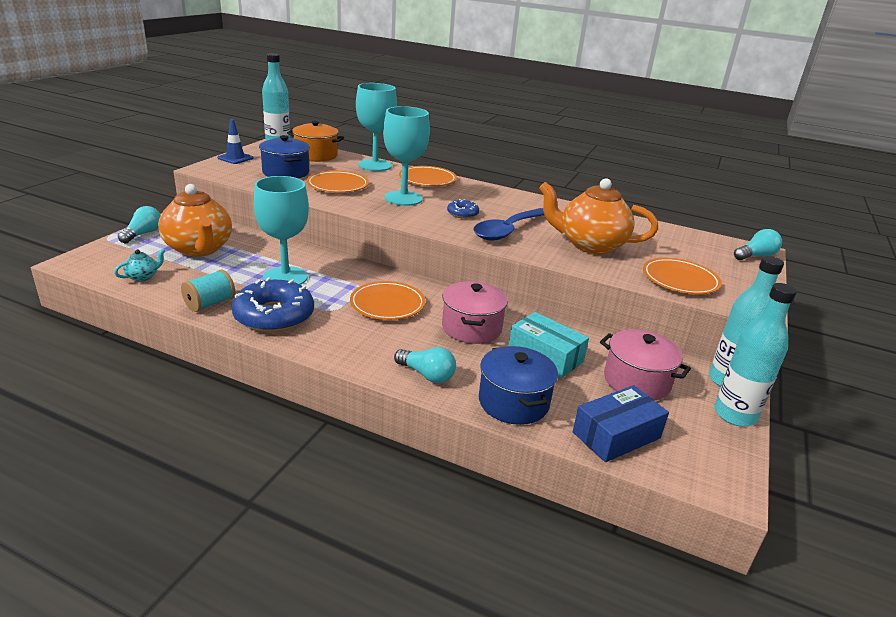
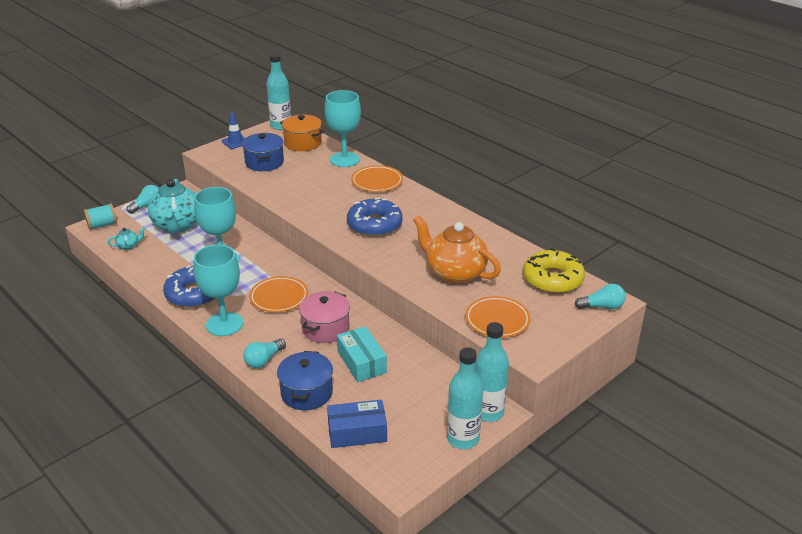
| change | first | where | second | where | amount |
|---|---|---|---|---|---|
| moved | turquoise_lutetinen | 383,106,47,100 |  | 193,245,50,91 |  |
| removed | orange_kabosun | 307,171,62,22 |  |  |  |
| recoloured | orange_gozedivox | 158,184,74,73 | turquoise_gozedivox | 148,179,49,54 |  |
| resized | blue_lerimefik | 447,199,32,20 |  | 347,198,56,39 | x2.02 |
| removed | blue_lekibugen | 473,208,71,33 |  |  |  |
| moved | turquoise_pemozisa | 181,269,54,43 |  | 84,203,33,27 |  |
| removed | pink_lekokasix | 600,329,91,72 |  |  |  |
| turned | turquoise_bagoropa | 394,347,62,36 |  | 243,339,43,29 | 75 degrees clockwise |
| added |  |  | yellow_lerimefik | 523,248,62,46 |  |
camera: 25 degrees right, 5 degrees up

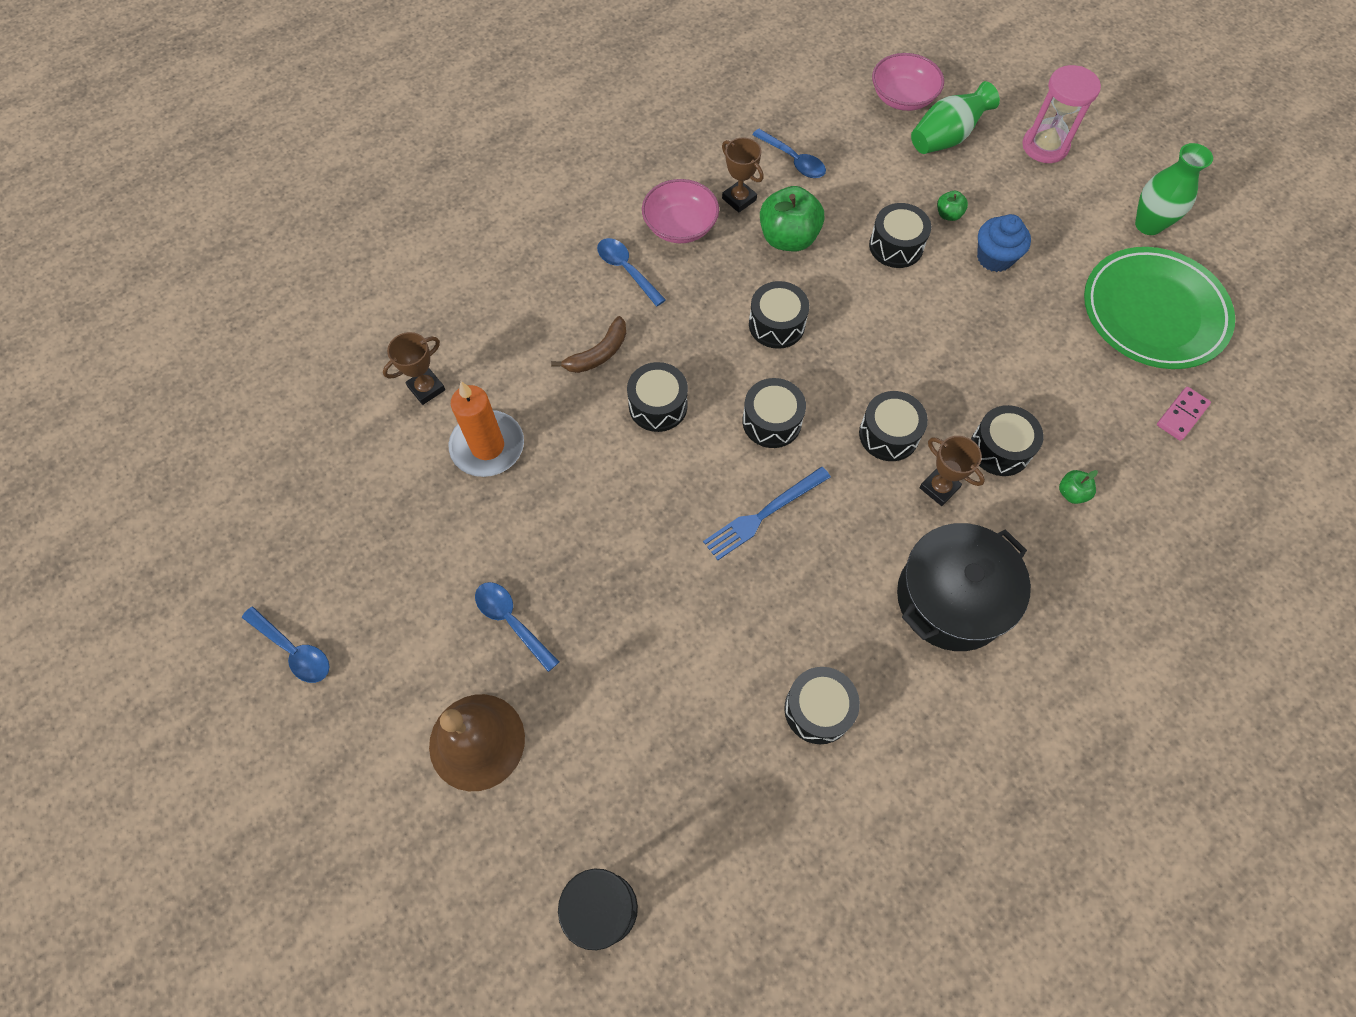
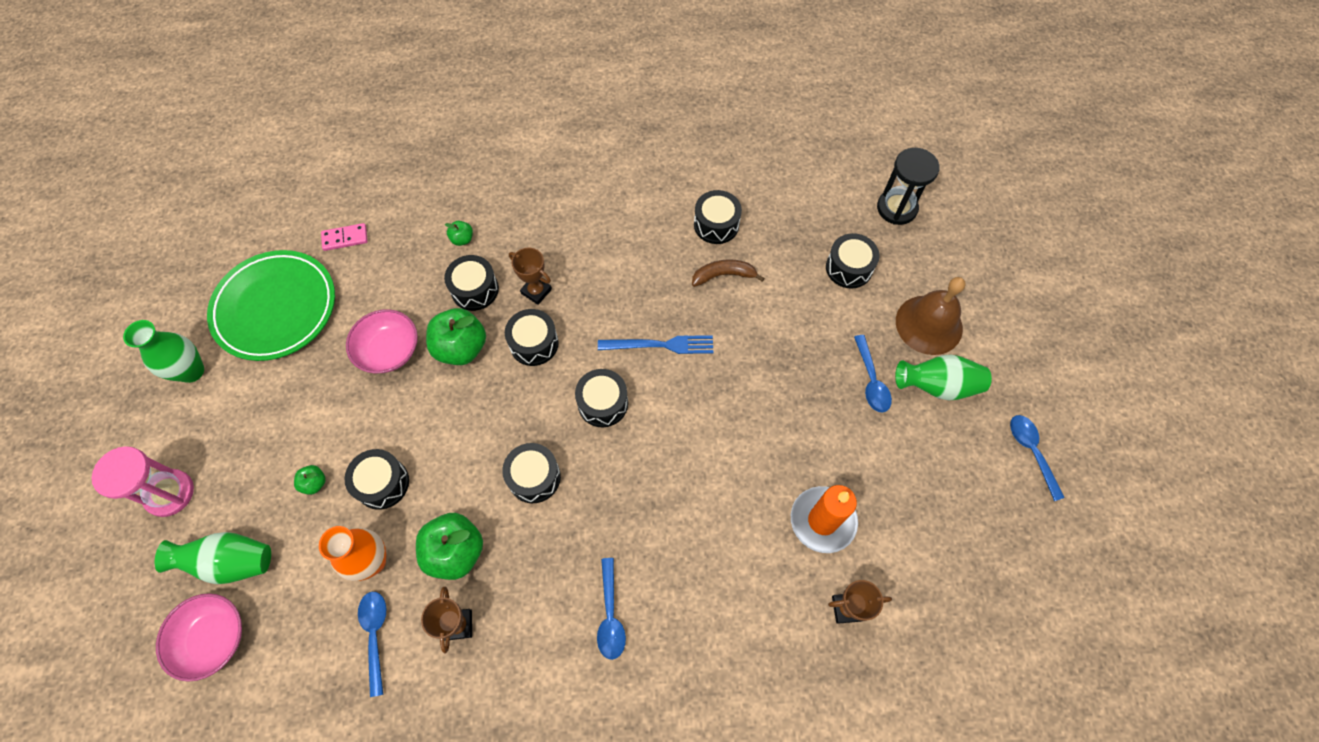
| change | first | where | second | where | amount |
|---|---|---|---|---|---|
| moved | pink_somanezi | 642,179,77,64 |  | 346,309,72,65 |  |
| removed | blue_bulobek | 977,214,54,58 |  |  |  |
| moved | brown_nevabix | 551,316,75,57 |  | 692,259,73,28 |  |
| moved | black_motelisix | 627,362,61,70 |  | 826,233,54,56 |  |
| turned | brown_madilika | 919,436,66,70 |  | 509,248,43,57 | 45 degrees counterclockwise |
| removed | black_lekokasix | 897,523,134,128 |  |  |  |
| added |  |  | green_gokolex | 426,308,60,57 |  |
| added |  |  | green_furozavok | 895,355,97,45 |  |
| added |  |  | orange_furozavok | 319,526,67,55 |  |
camera: 145 degrees left, 0 degrees up

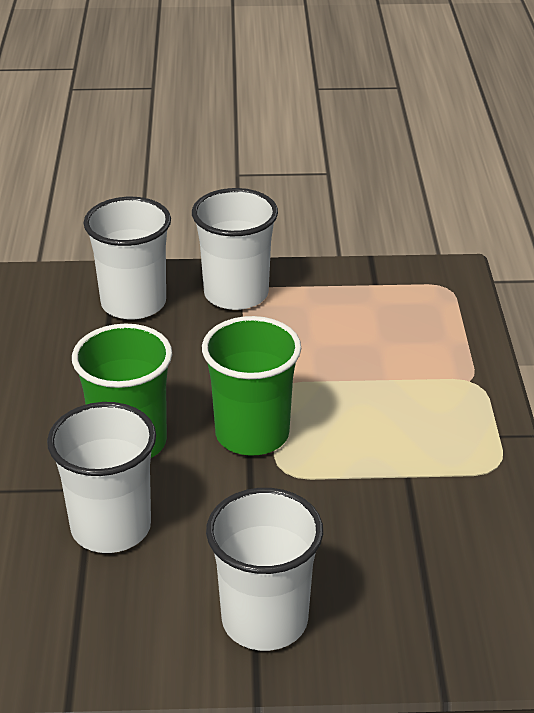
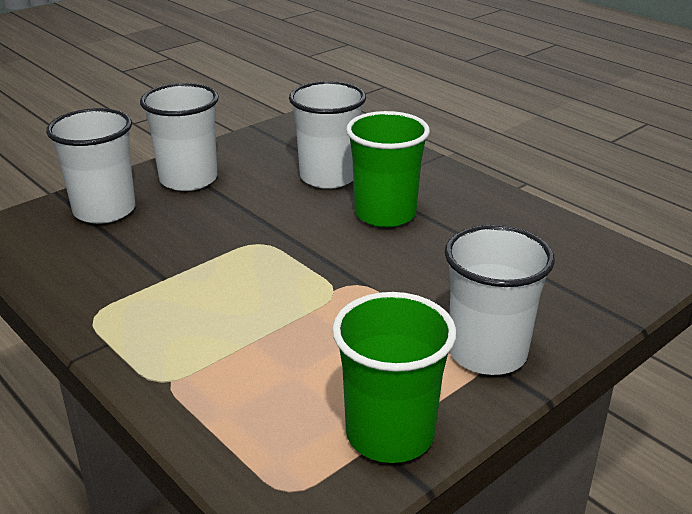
| change | first | where | second | where | amount |
|---|---|---|---|---|---|
| moved | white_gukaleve | 83,197,88,122 |  | 46,108,89,116 |  |
| moved | green_gukaleve | 202,316,99,140 |  | 332,292,124,171 |  |
camera: 140 degrees right, 5 degrees down

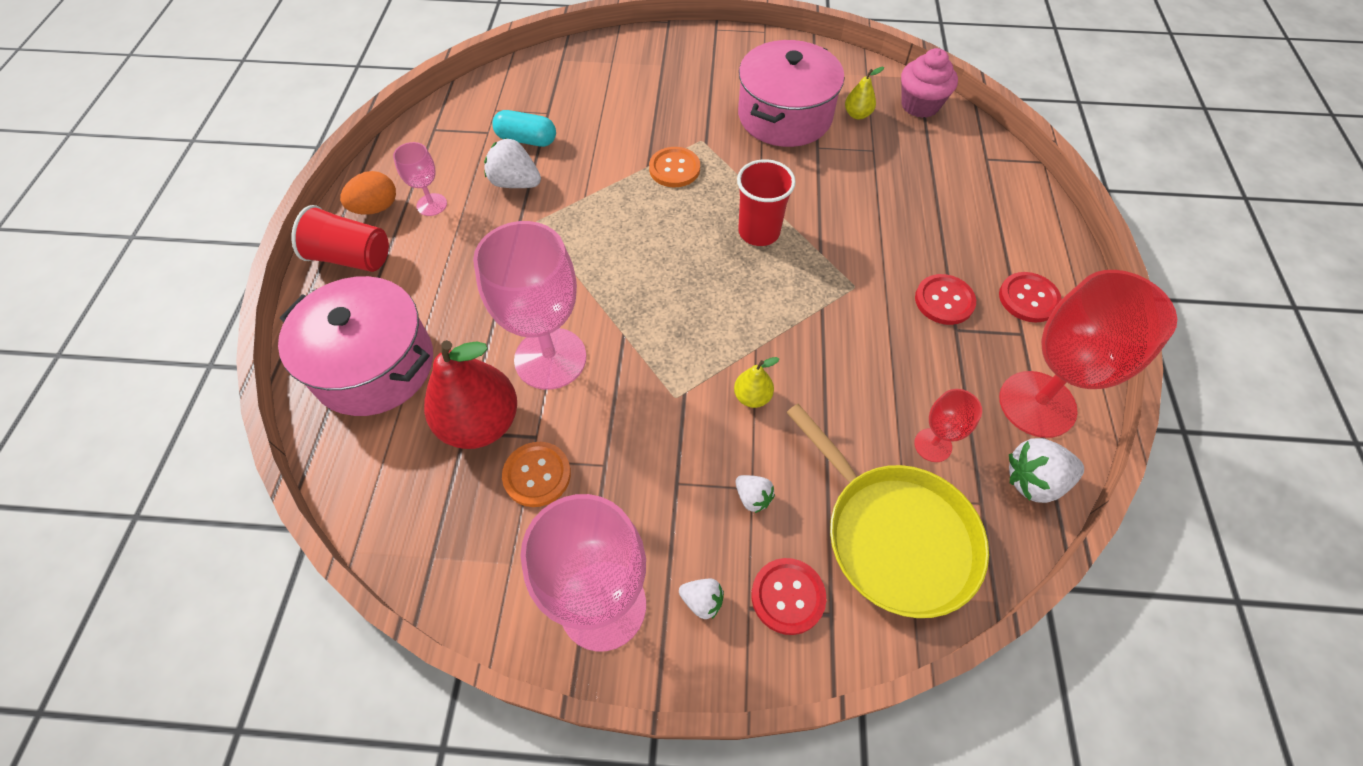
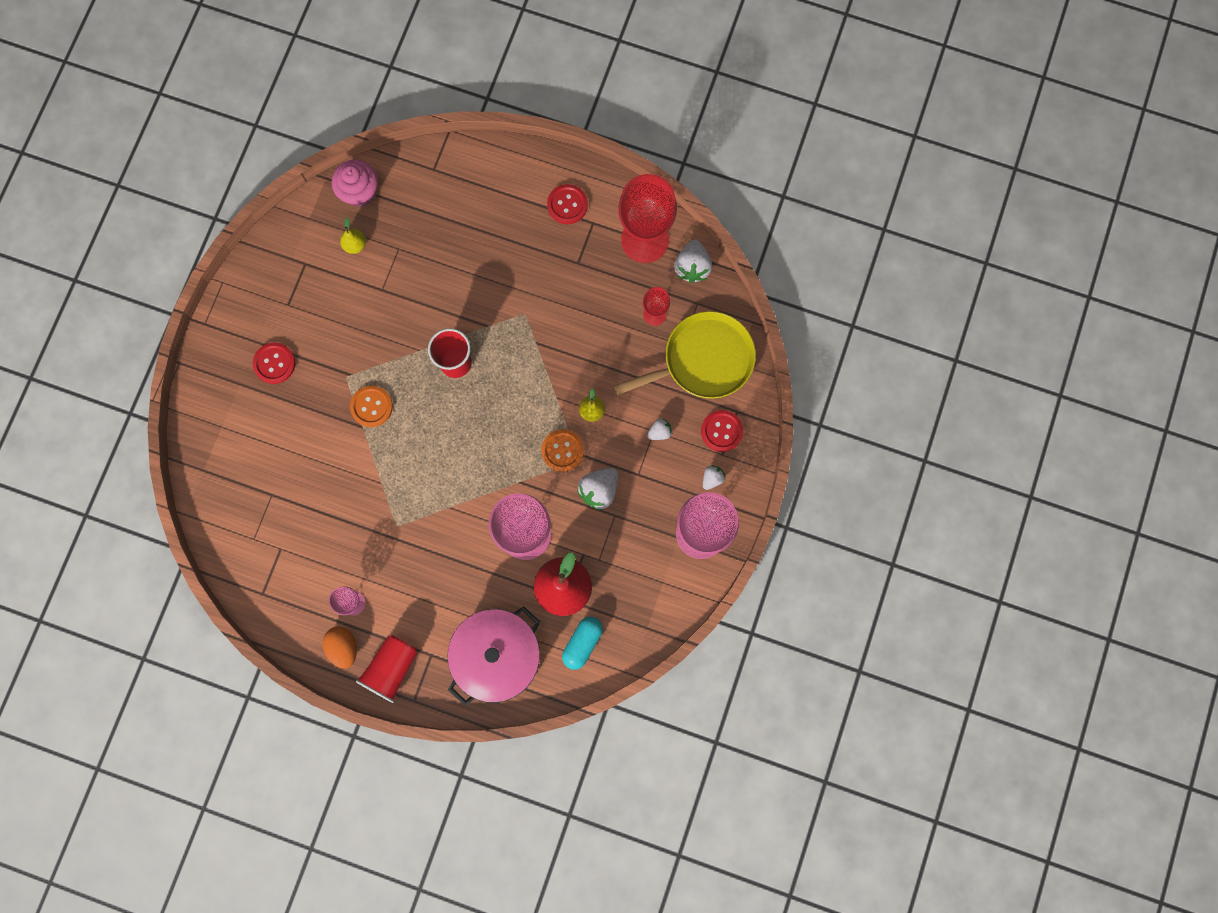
| change | first | where | second | where | amount |
|---|---|---|---|---|---|
| removed | pink_lekokasix | 738,40,106,107 |  |  |  |
| moved | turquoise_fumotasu | 492,110,64,37 |  | 562,617,41,53 |  |
| moved | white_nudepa | 484,138,57,50 |  | 577,468,41,43 |  |
| moved | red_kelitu | 915,274,61,51 |  | 253,342,43,42 |  |
| moved | orange_kelitu | 502,442,69,65 |  | 541,429,43,43 |  |
camera: 75 degrees left, 20 degrees up

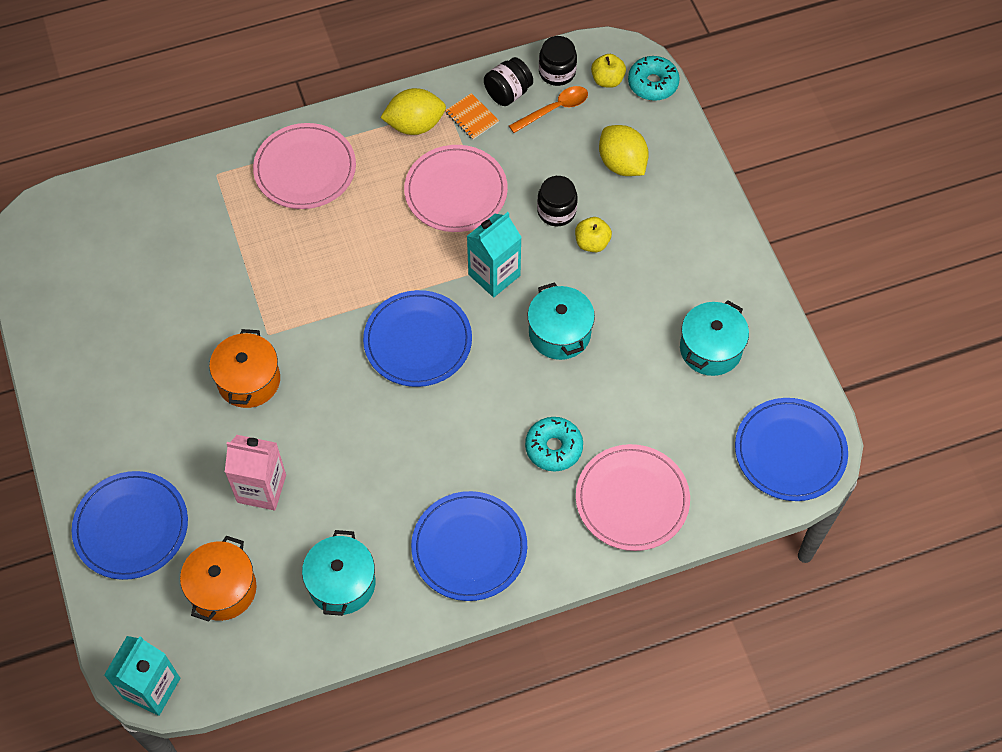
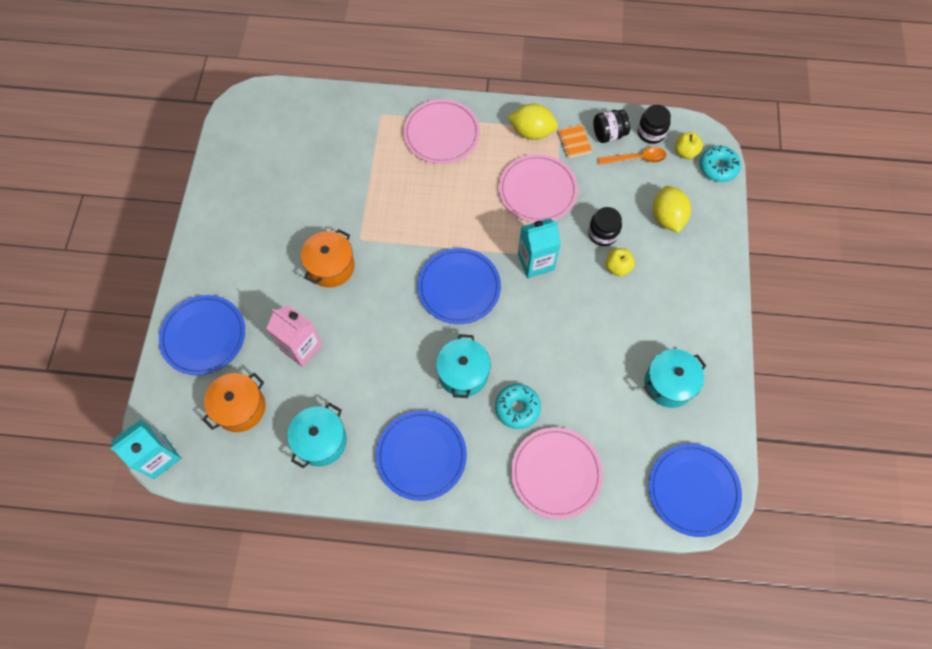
| change | first | where | second | where | amount |
|---|---|---|---|---|---|
| moved | turquoise_lekokasix | 528,282,67,78 |  | 436,334,55,64 |  |
camera: 25 degrees right, 5 degrees up

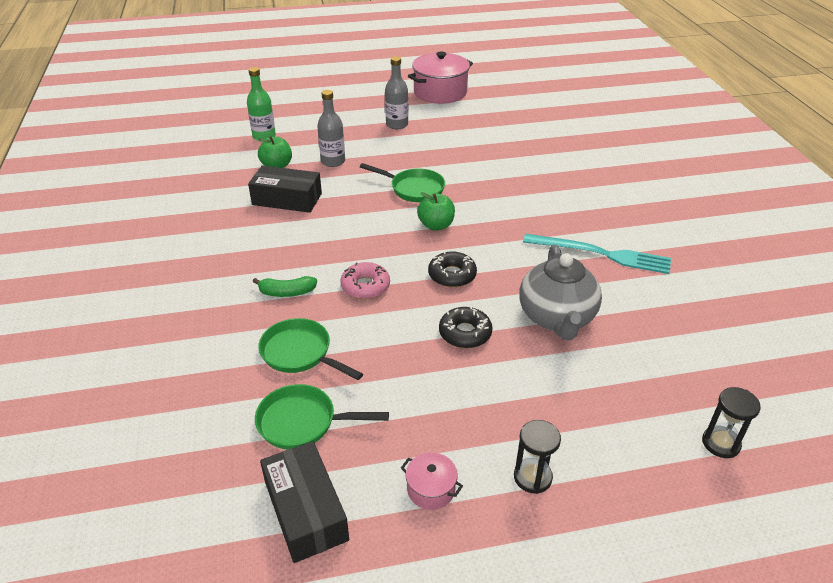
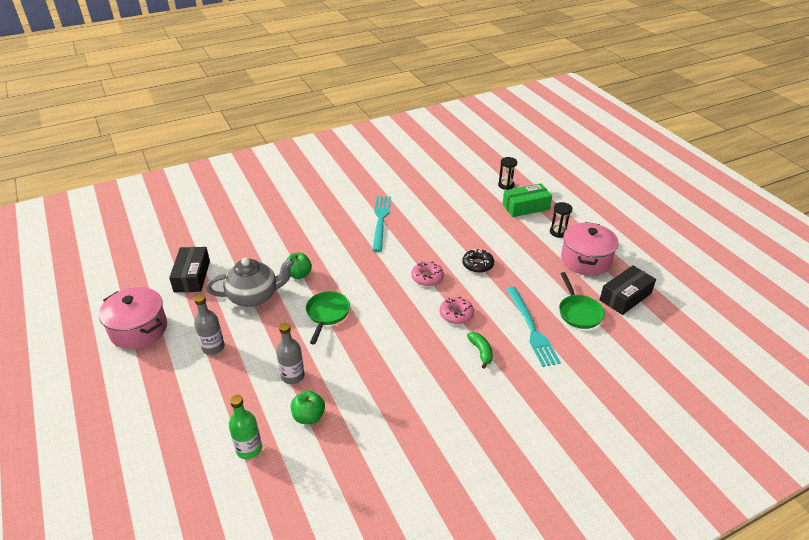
| change | first | where | second | where | amount |
|---|---|---|---|---|---|
| moved | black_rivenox | 248,165,74,48 |  | 169,247,41,45 |  |
| moved | green_gokolex | 417,192,38,38 |  | 286,253,26,26 |  |
| moved | grey_gozedivox | 519,245,83,95 |  | 206,258,88,49 |  |
| recoloured | black_lerimefik | 428,251,49,36 | pink_lerimefik | 411,262,33,24 |  |
| replaced | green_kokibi | 258,318,105,62 | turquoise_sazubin | 506,287,55,80 |  |
| resized | pink_lekokasix | 401,452,62,58 |  | 561,222,58,54 | x2.17 |
| added |  |  | green_rivenox | 503,183,49,34 |  |
camera: 105 degrees left, 0 degrees up

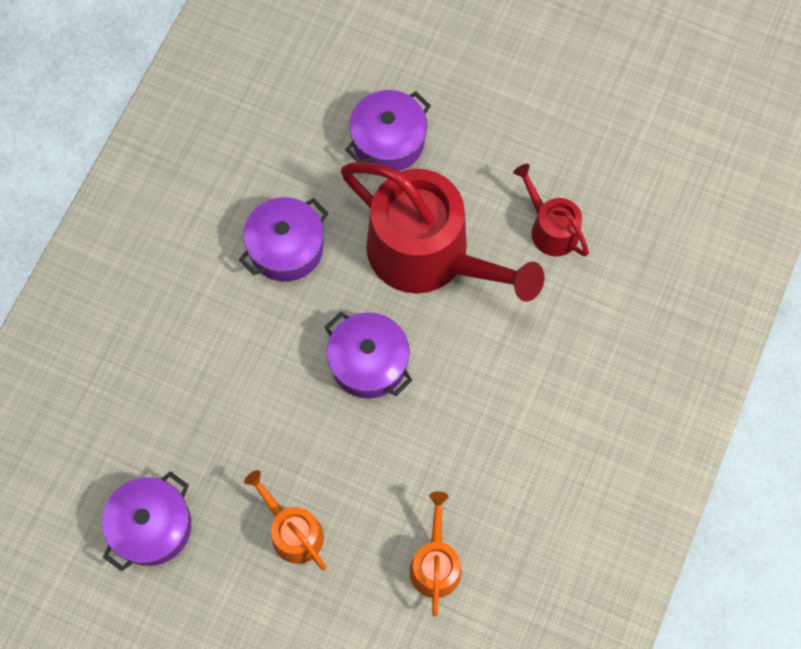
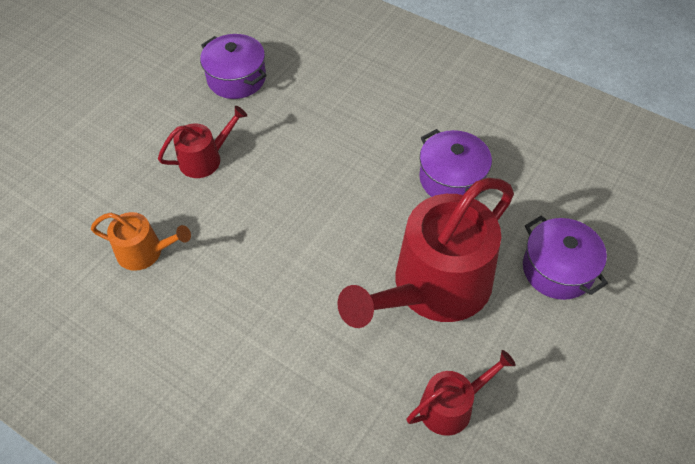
| change | first | where | second | where | amount |
|---|---|---|---|---|---|
| removed | purple_lekokasix | 325,312,88,87 |  |  |  |
| recoloured | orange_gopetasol | 244,470,83,100 | red_gopetasol | 158,106,89,72 |  |
camera: 100 degrees right, 15 degrees down

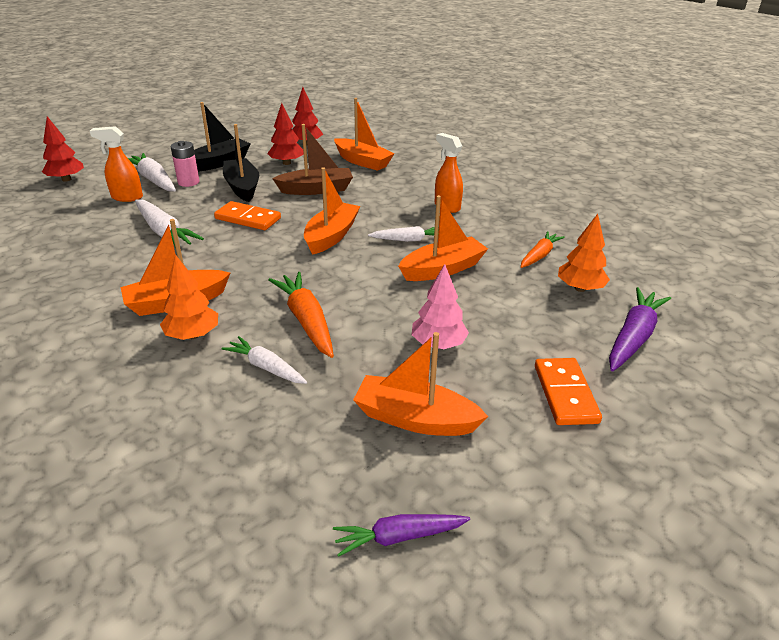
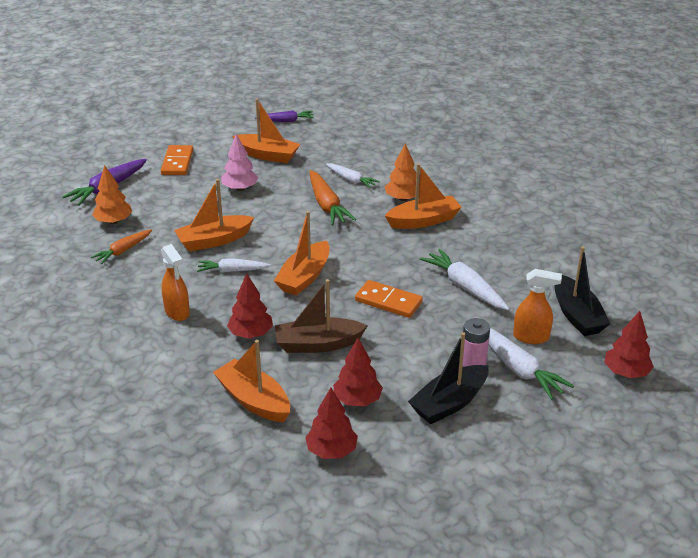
| change | first | where | second | where | amount |
|---|---|---|---|---|---|
| moved | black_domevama | 223,124,36,78 |  | 554,246,56,90 |  |
| added |  |  | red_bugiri | 227,273,46,65 |  |
camera: 175 degrees left, 0 degrees up

